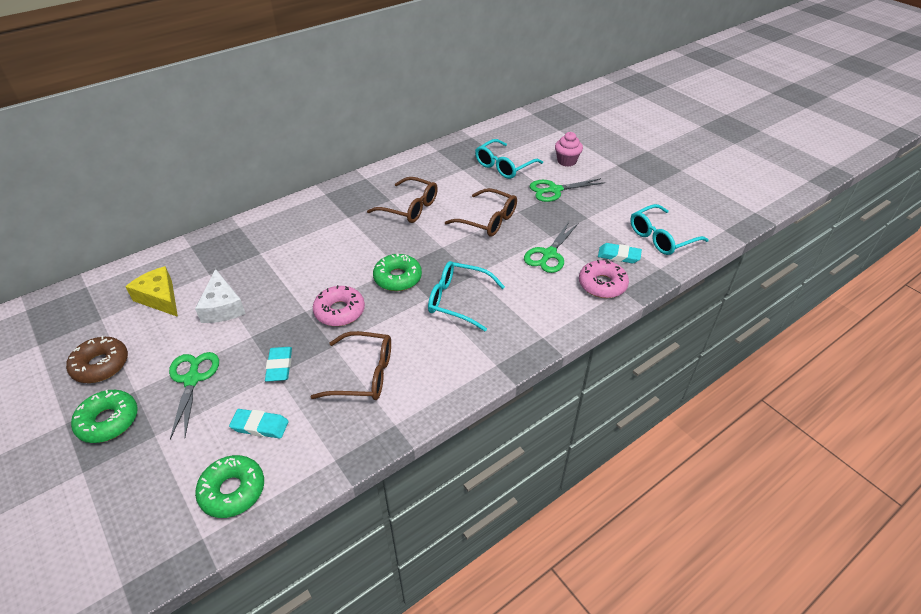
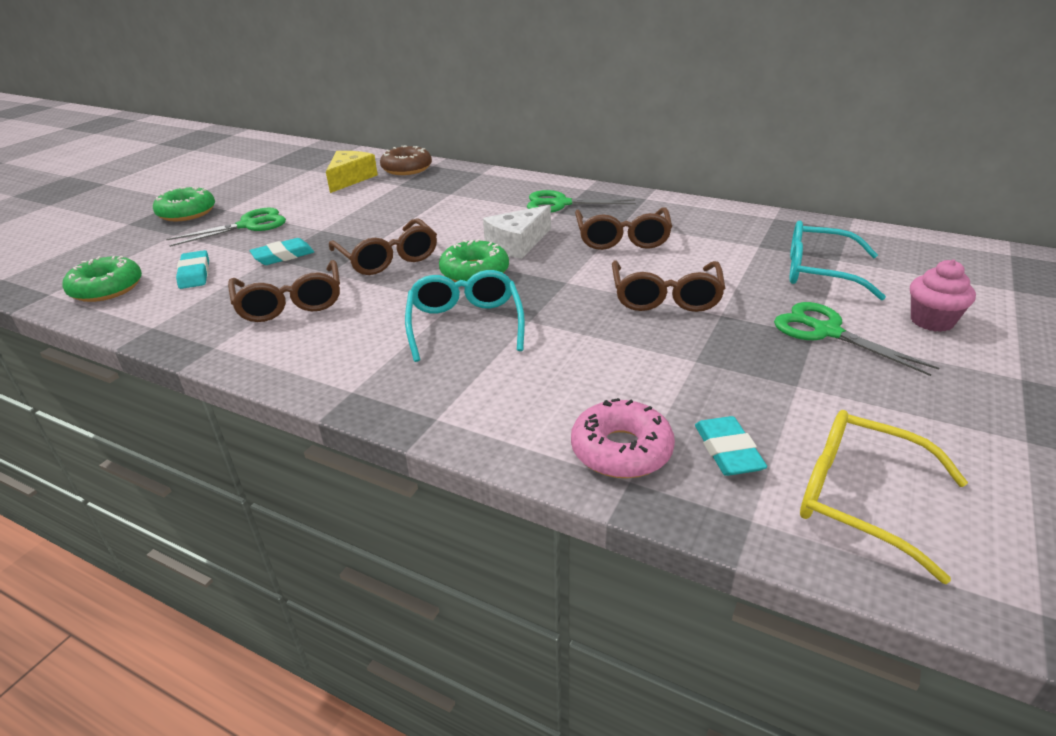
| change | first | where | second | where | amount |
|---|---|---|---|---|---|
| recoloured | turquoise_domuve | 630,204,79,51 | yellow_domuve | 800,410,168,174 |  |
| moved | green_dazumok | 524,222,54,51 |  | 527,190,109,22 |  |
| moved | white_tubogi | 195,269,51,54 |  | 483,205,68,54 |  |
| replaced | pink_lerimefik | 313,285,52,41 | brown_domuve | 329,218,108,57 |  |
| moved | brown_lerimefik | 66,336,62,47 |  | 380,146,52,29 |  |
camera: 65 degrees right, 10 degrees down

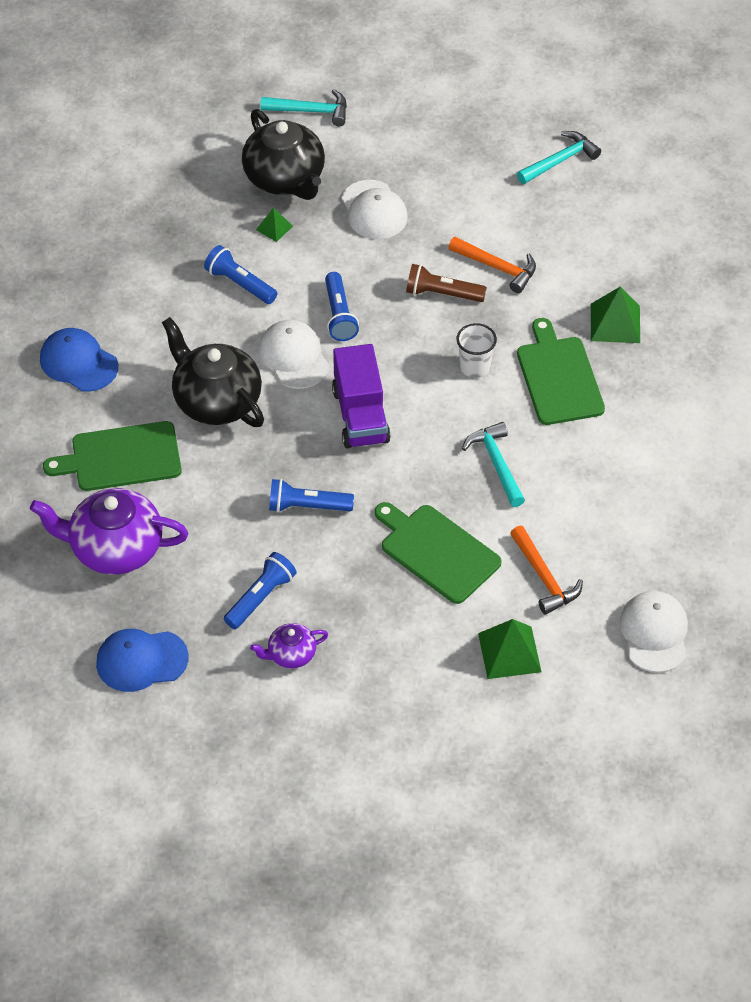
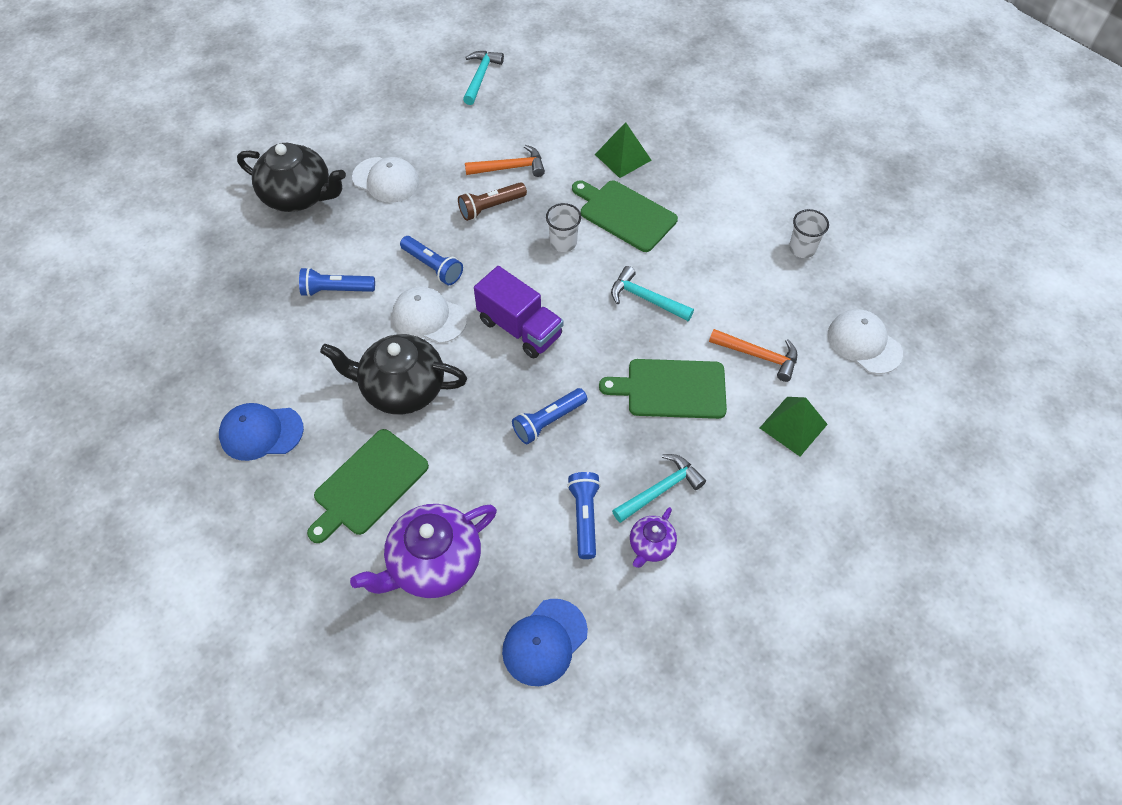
| change | first | where | second | where | amount |
|---|---|---|---|---|---|
| moved | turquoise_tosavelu | 260,89,87,37 |  | 612,454,94,69 |  |
| removed | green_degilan | 256,207,37,35 |  |  |  |
| added |  |  | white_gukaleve | 789,209,40,49 |  |
camera: 40 degrees left, 5 degrees up

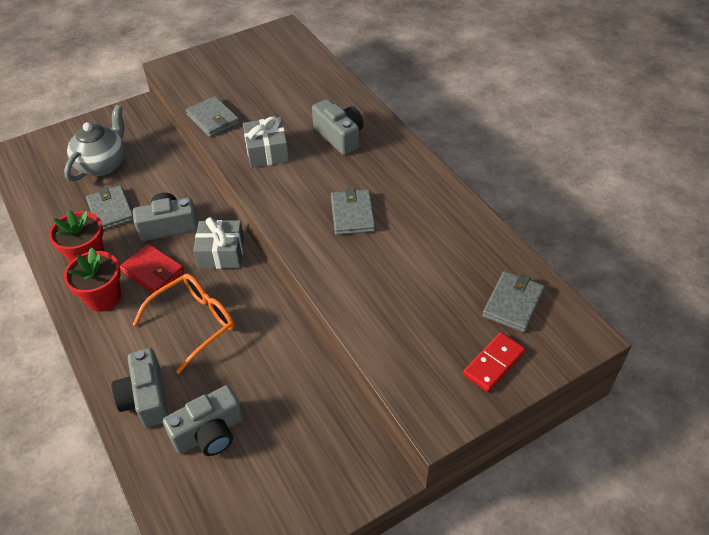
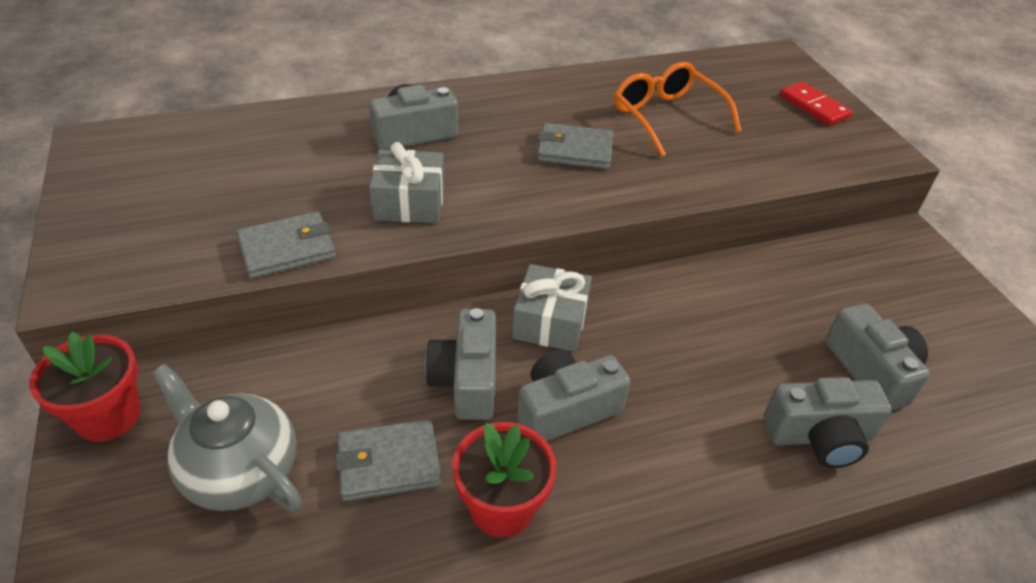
| change | first | where | second | where | amount |
|---|---|---|---|---|---|
| replaced | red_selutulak | 119,244,65,49 | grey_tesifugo | 517,350,113,91 |  |
| moved | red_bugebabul | 64,248,57,64 |  | 29,332,111,110 |  |
| removed | grey_selutulak | 482,271,63,61 |  |  |  |
| moved | orange_domuve | 133,274,101,100 |  | 614,62,127,95 |  |
camera: 80 degrees left, 5 degrees down

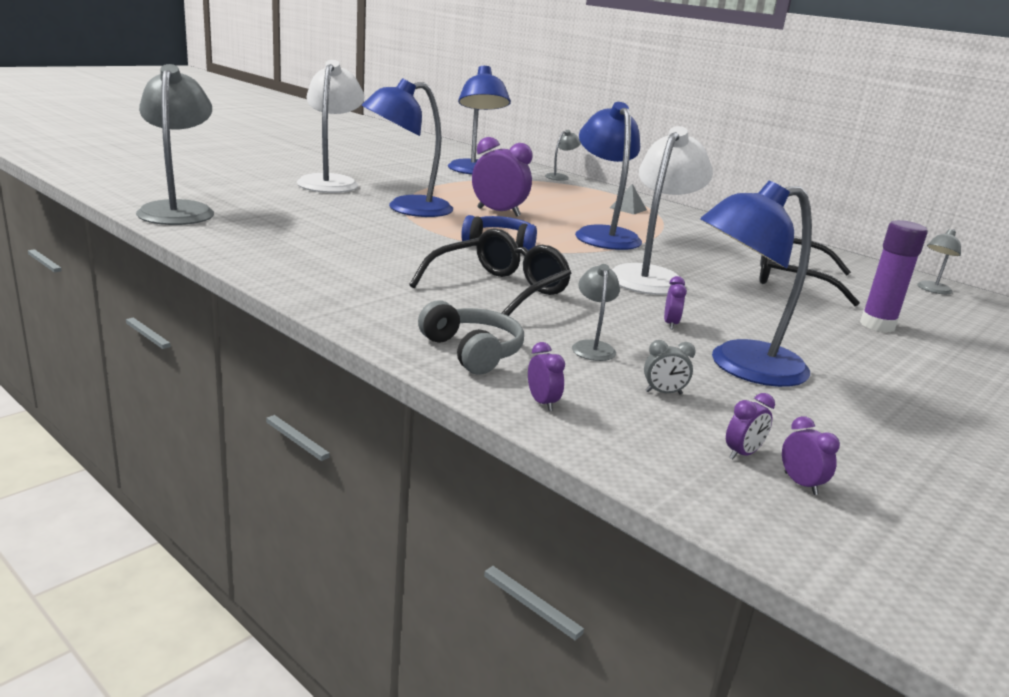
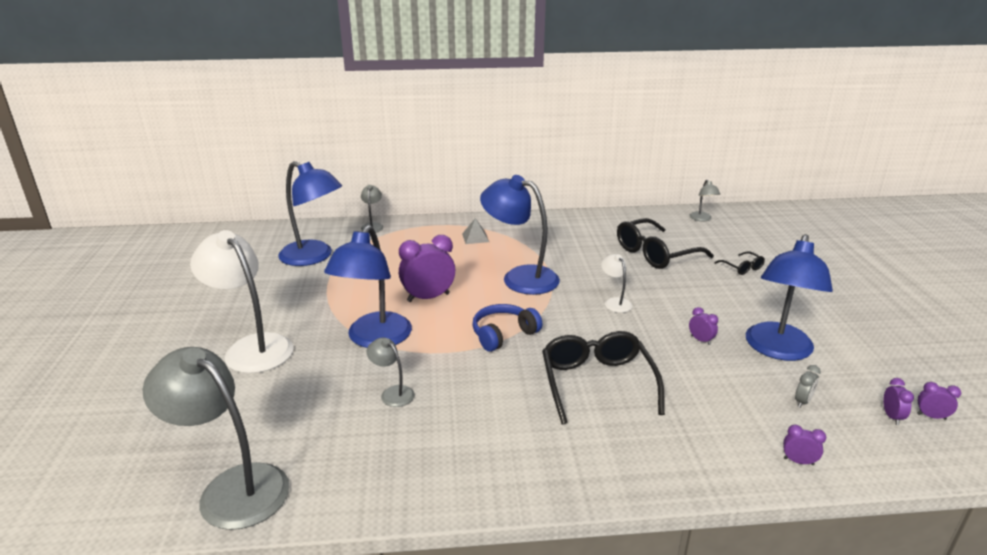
| change | first | where | second | where | amount |
|---|---|---|---|---|---|
| resized | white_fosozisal | 612,126,101,169 |  | 601,254,31,59 | x0.46 |
| replaced | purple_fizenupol | 860,220,68,112 | black_domuve | 714,252,51,23 |  |
| moved | grey_fosozisal | 572,264,48,97 |  | 367,338,48,69 |  |
| removed | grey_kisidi | 418,301,106,74 |  |  |  |
camera: 45 degrees left, 5 degrees up

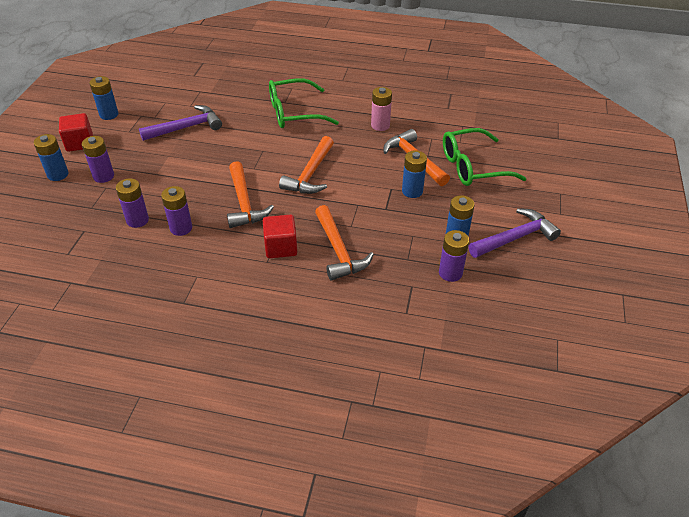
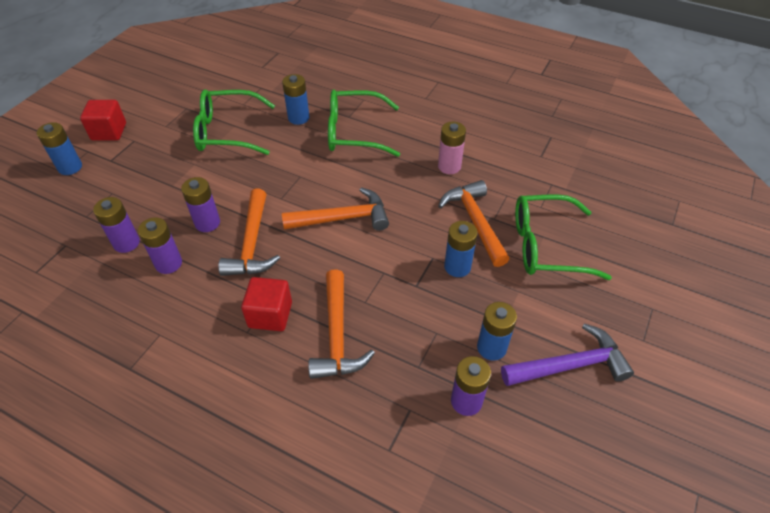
| change | first | where | second | where | amount |
|---|---|---|---|---|---|
| moved | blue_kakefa | 89,76,29,44 |  | 282,74,28,51 |  |
| replaced | purple_tosavelu | 139,105,83,36 | green_domuve | 193,90,82,65 |  |
| moved | purple_kakefa | 82,136,32,47 |  | 181,177,39,55 |  |
| turned | orange_tosavelu | 279,136,55,58 |  | 282,187,107,44 | 135 degrees counterclockwise |
camera: 15 degrees right, 5 degrees up

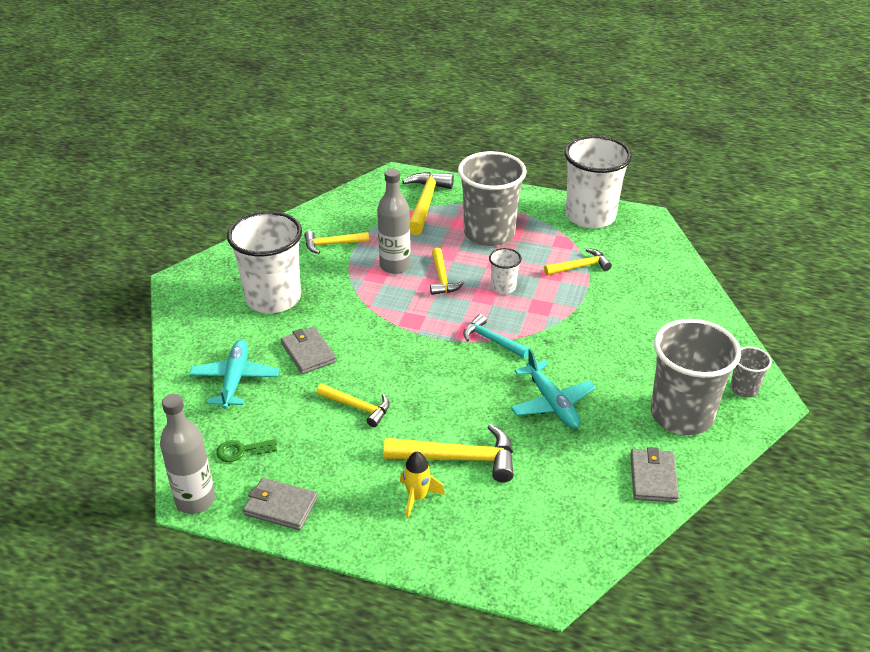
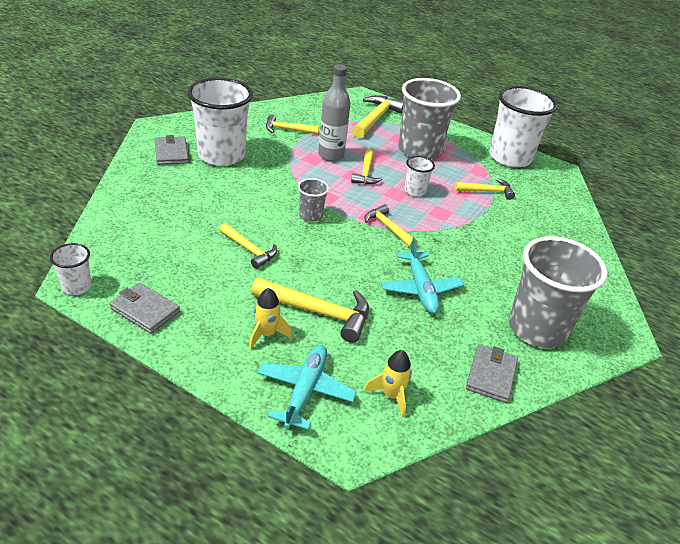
| change | first | where | second | where | amount |
|---|---|---|---|---|---|
| recoloured | turquoise_tosavelu | 463,314,67,44 | yellow_tosavelu | 365,204,52,44 |  |
| moved | grey_selutulak | 281,327,56,47 |  | 155,135,34,30 |  |
| moved | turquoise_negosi | 189,340,90,69 |  | 257,345,100,85 |  |
| moved | grey_gukaleve | 730,347,42,51 |  | 298,178,31,44 |  |
| replaced | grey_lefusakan | 160,394,55,120 | white_gukaleve | 50,243,42,52 |  |
| removed | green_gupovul | 216,439,61,23 |  |  |  |
| added |  |  | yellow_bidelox | 364,350,48,68 |  |
camera: 10 degrees right, 0 degrees up

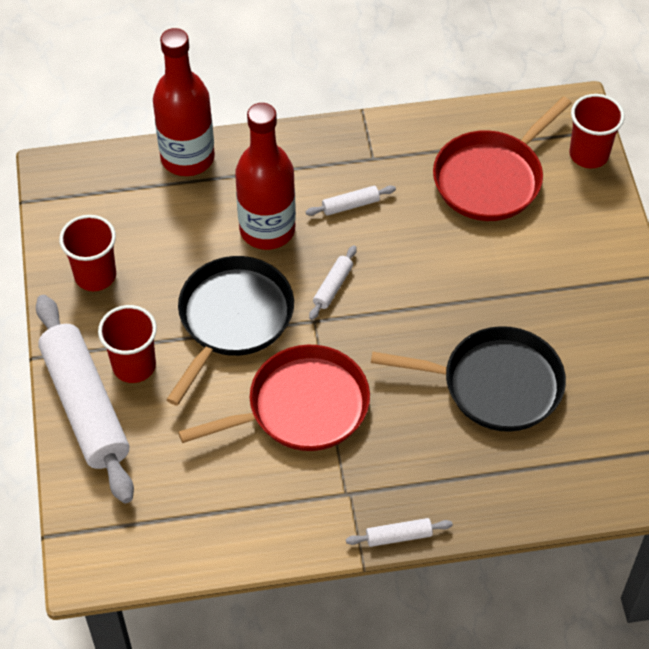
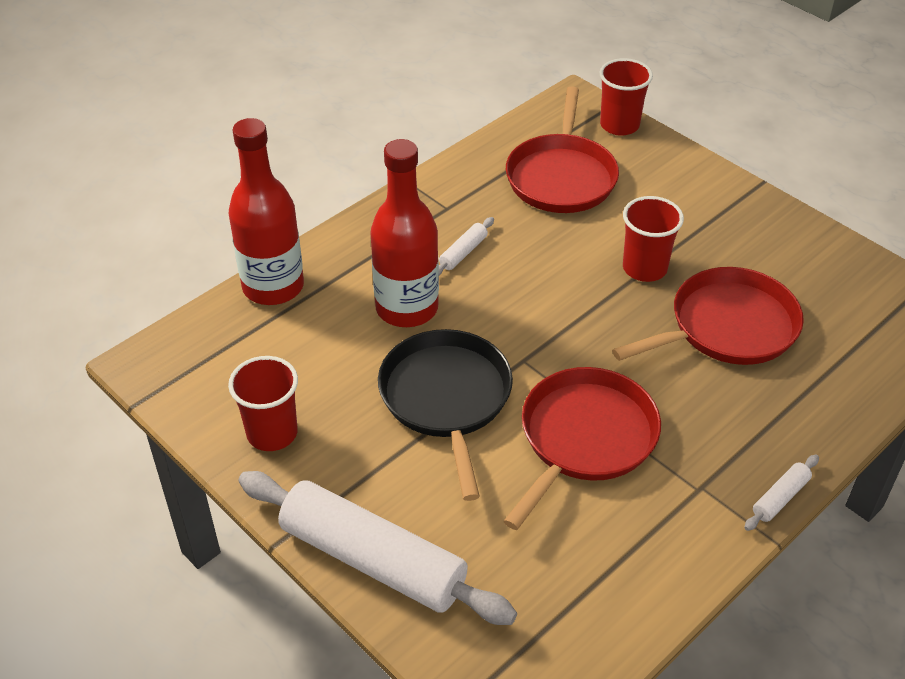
| change | first | where | second | where | amount |
|---|---|---|---|---|---|
| removed | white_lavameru | 309,245,48,75 |  |  |  |
| moved | red_gukaleve | 98,305,59,78 |  | 623,196,61,86 |  |
| recoloured | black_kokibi | 371,326,195,106 | red_kokibi | 612,267,192,98 |  |
camera: 35 degrees left, 10 degrees down

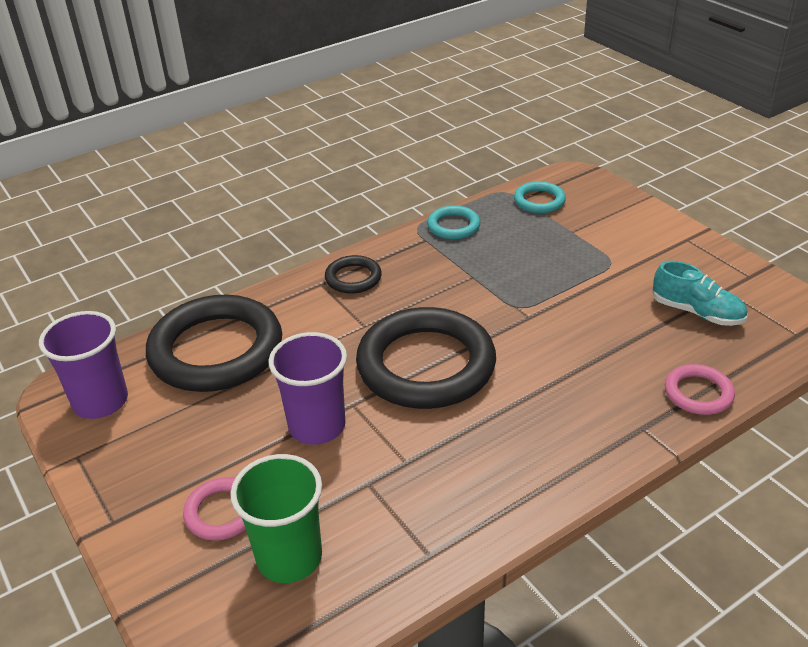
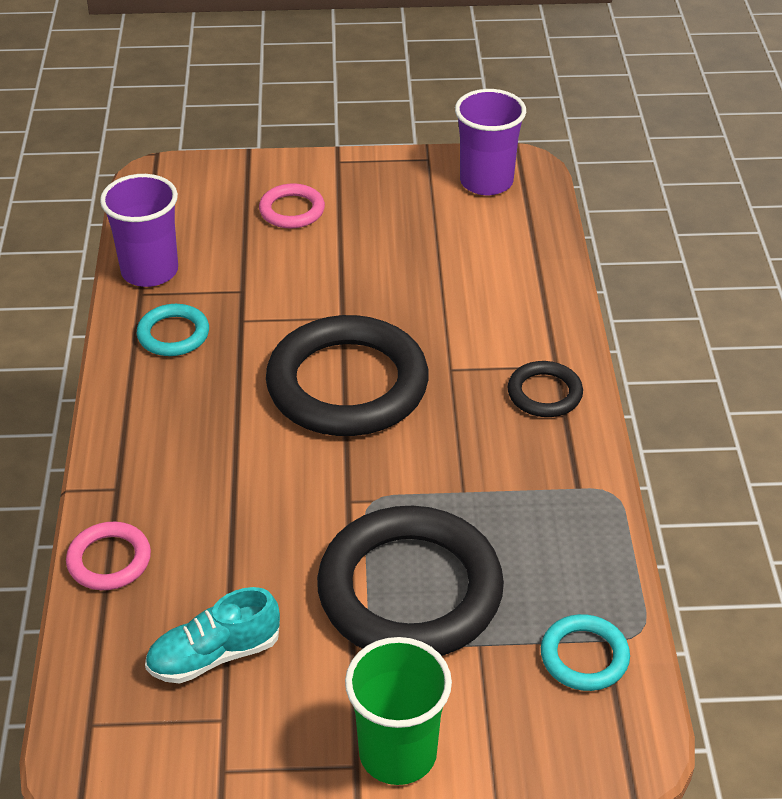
| change | first | where | second | where | amount |
|---|---|---|---|---|---|
| moved | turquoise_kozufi | 427,205,53,34 |  | 137,304,72,52 |  |
| moved | black_kozufi | 146,295,136,97 |  | 317,506,187,150 |  |
| moved | purple_gukaleve | 268,332,79,113 |  | 100,174,78,113 |  |
| moved | green_gukaleve | 230,454,92,129 |  | 345,637,107,148 |  |
camera: 120 degrees right, 5 degrees up

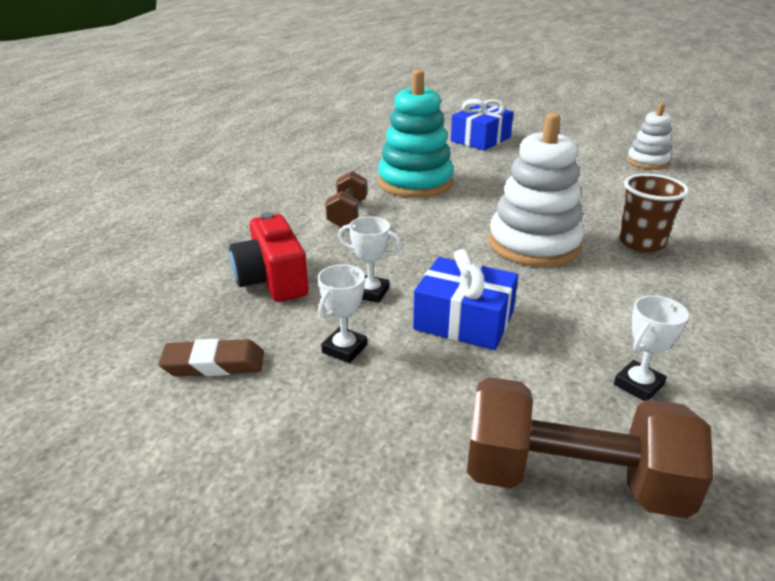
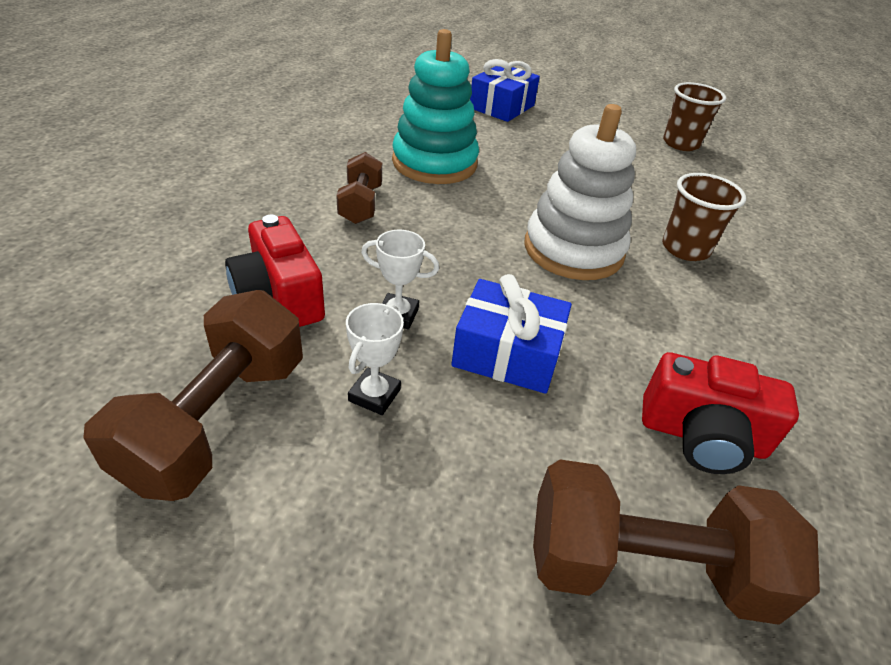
| change | first | where | second | where | amount |
|---|---|---|---|---|---|
| replaced | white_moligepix | 627,103,44,67 | brown_gukaleve | 663,82,63,69 |  |
| replaced | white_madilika | 614,295,75,106 | red_tesifugo | 642,352,157,122 |  |
| replaced | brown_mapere | 158,339,106,37 | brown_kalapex | 83,290,220,211 |  |
camera: 10 degrees left, 10 degrees up

